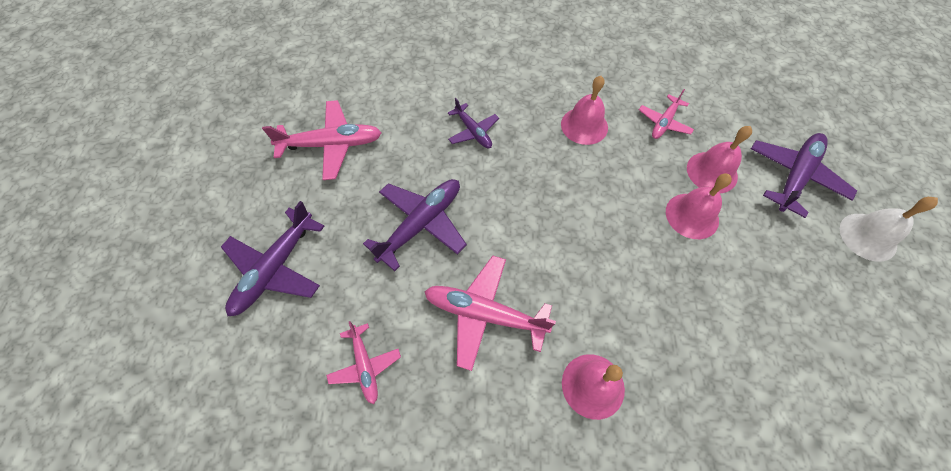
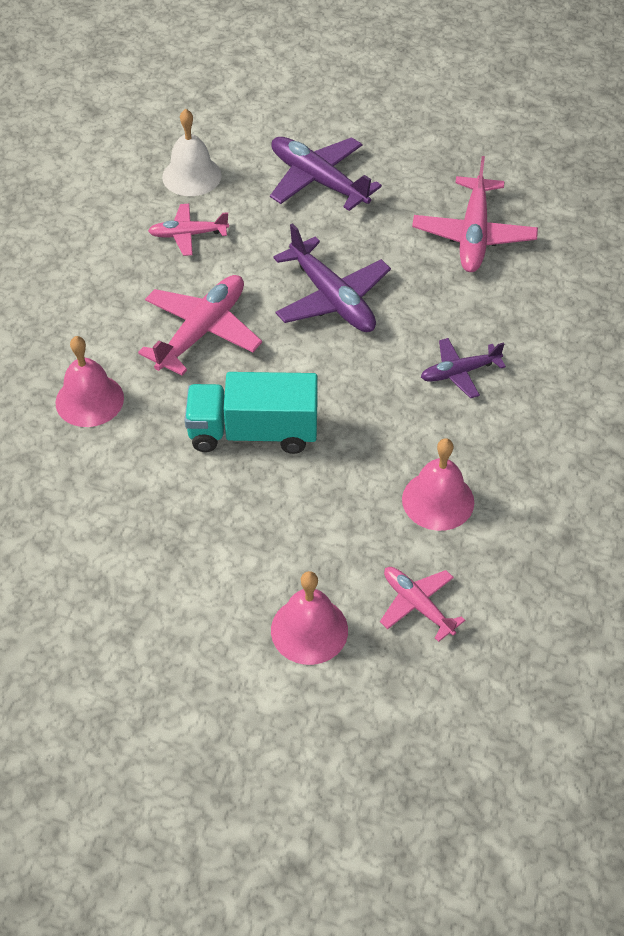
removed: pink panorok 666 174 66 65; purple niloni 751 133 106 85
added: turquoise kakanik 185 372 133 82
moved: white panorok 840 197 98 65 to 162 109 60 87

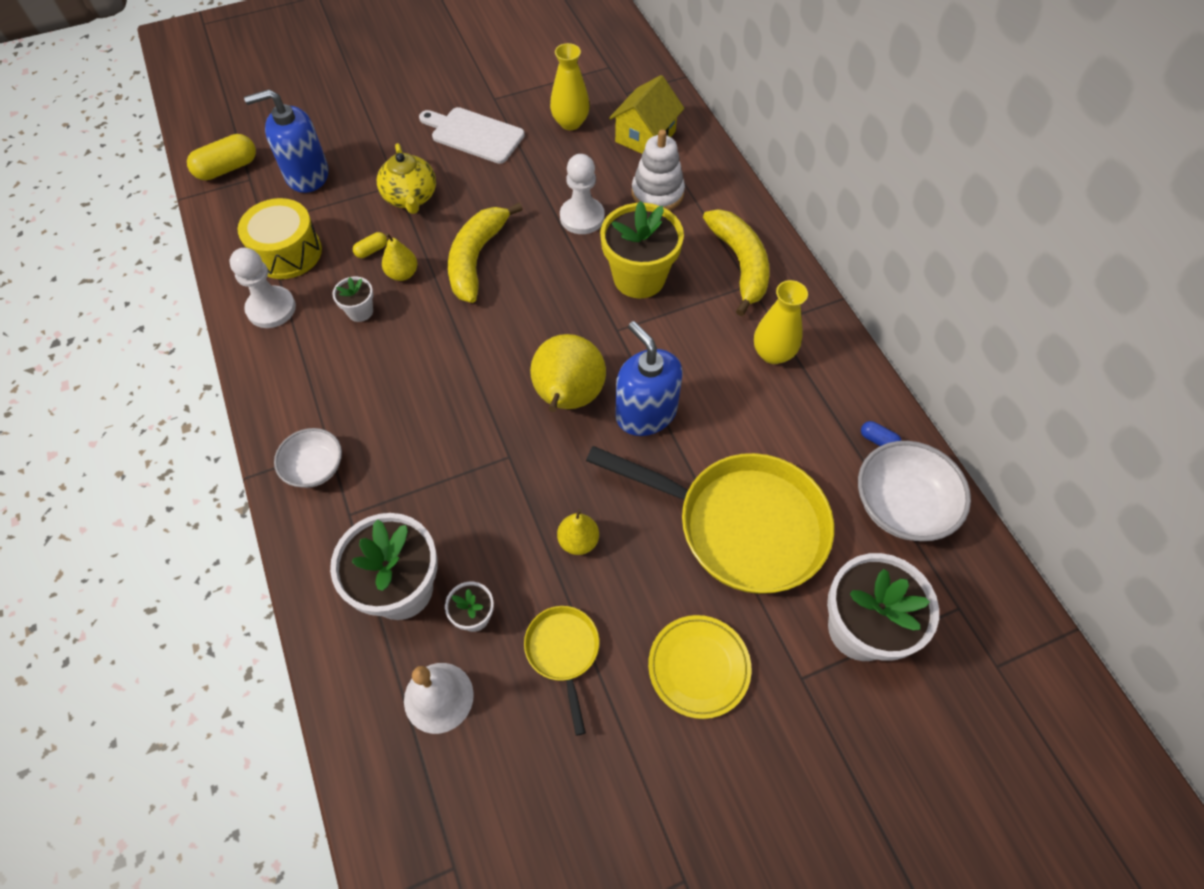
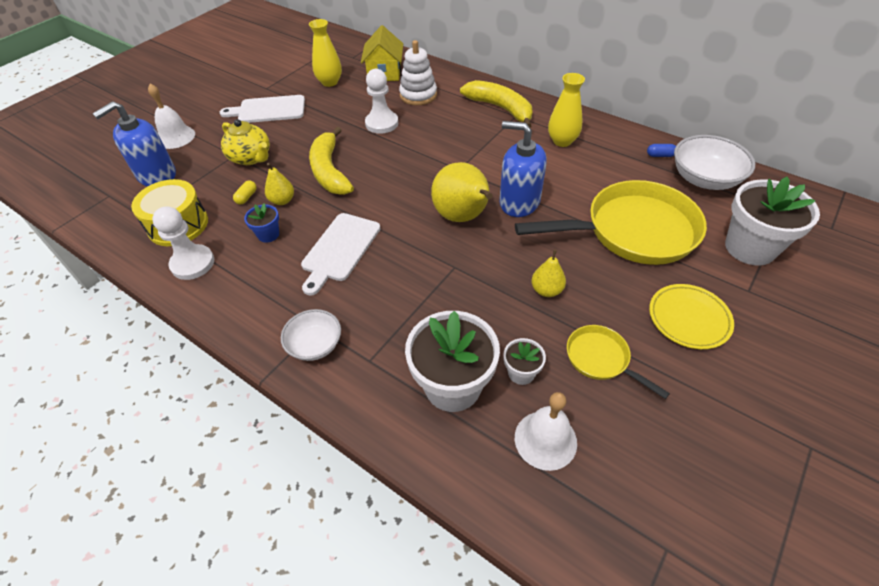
removed: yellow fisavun 187 134 69 46; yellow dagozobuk 600 201 84 97
added: white panorok 148 84 47 65; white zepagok 301 213 80 83
recoloured: white dagozobuk 332 276 41 46 to blue dagozobuk 244 203 35 40

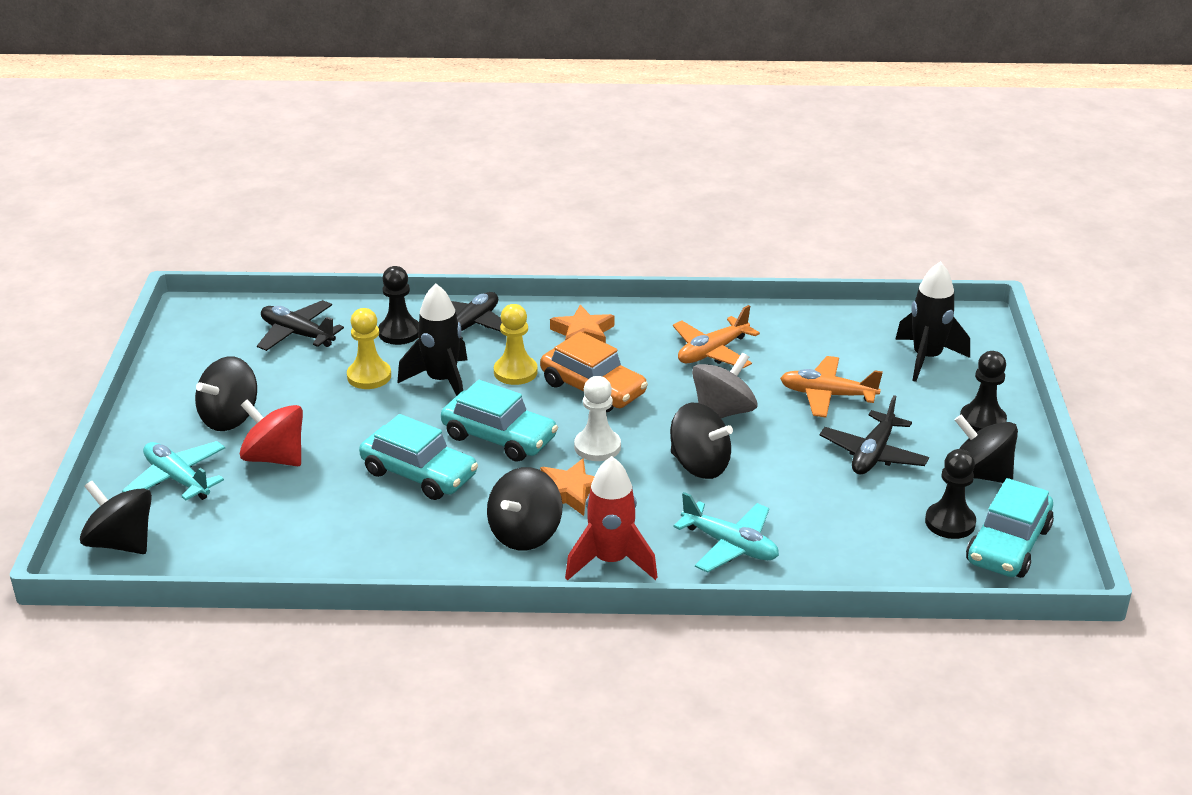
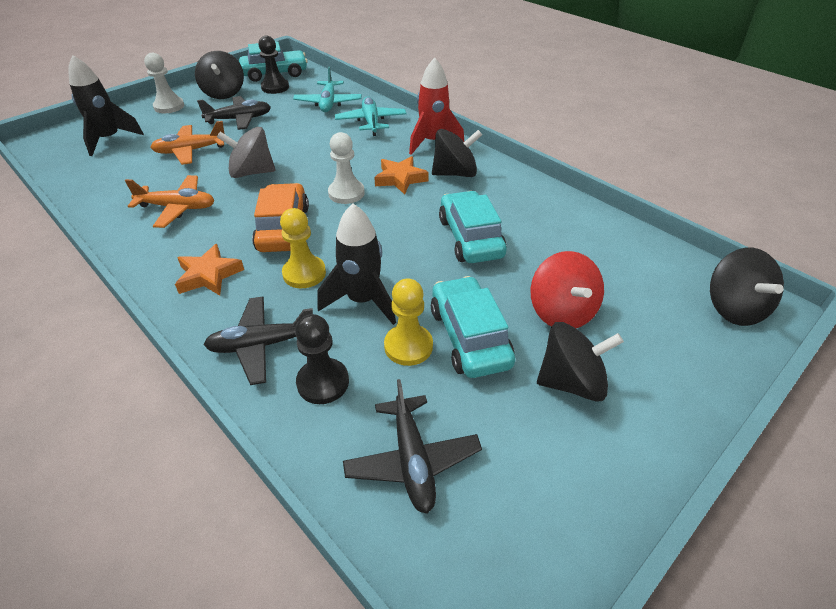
removed: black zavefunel 670 403 63 76
moved: turquoise niloni 122 441 103 59 to 293 67 69 45; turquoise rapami 441 380 117 82 to 431 276 84 102
recoloured: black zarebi 960 351 47 81 to white zarebi 144 53 40 60
turned: orange niloni 780 356 103 62 = 150 121 74 44 105 degrees clockwise

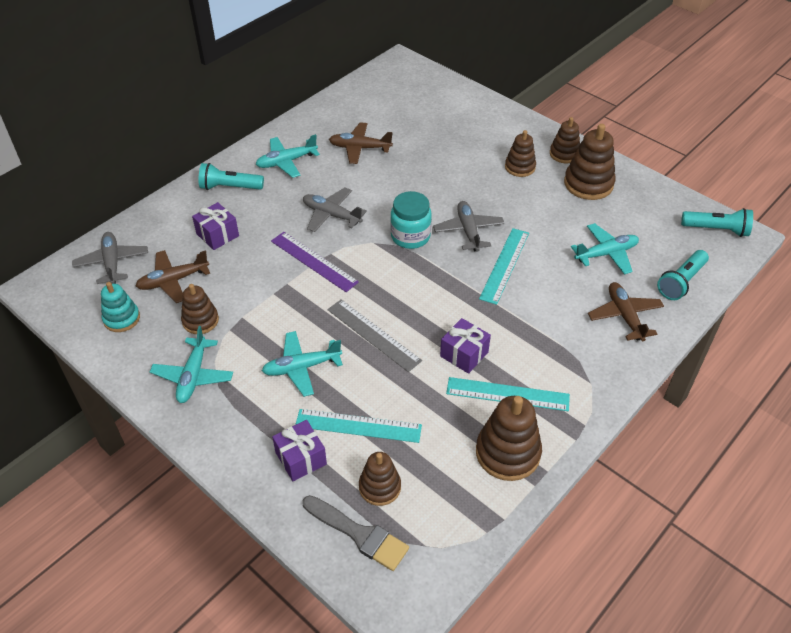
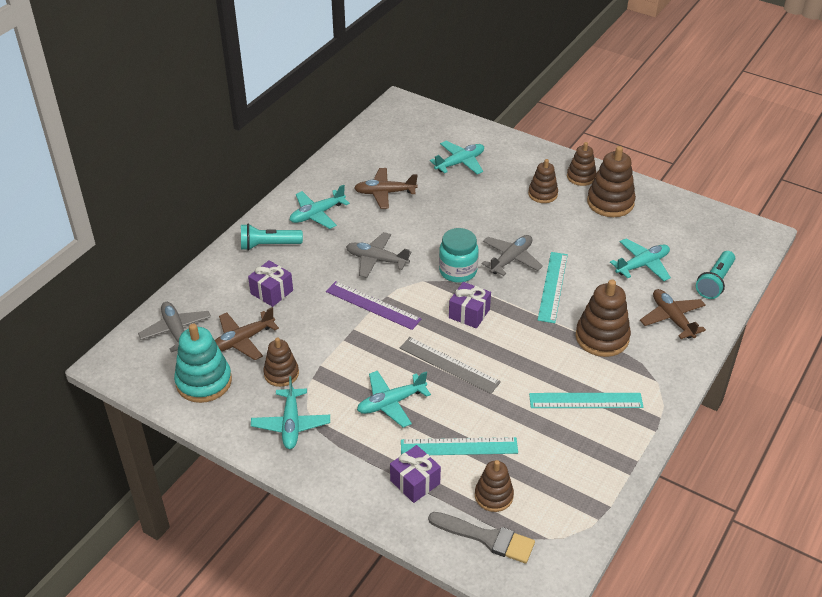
removed: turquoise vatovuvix 681 208 72 29
added: turquoise niloni 430 141 54 34
moved: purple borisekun 440 318 51 56 to 449 282 42 47; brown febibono 476 396 66 85 to 576 279 55 78
turned: grey niloni 433 201 72 51 = 481 235 62 41 60 degrees clockwise
resized: turquoise febibono 101 282 39 50 = 174 324 58 79 x1.58

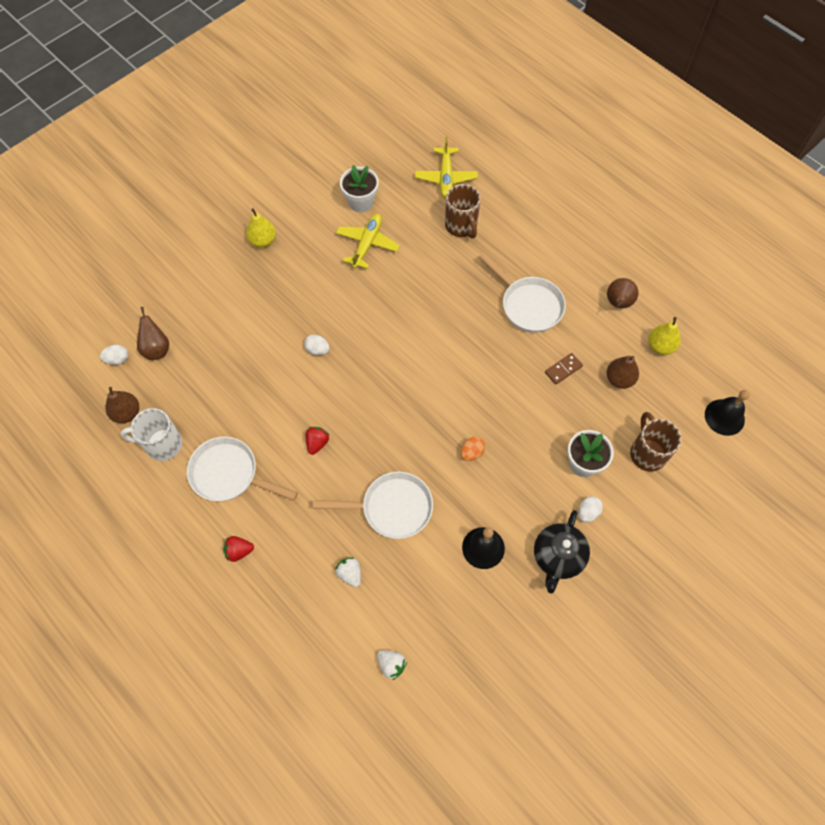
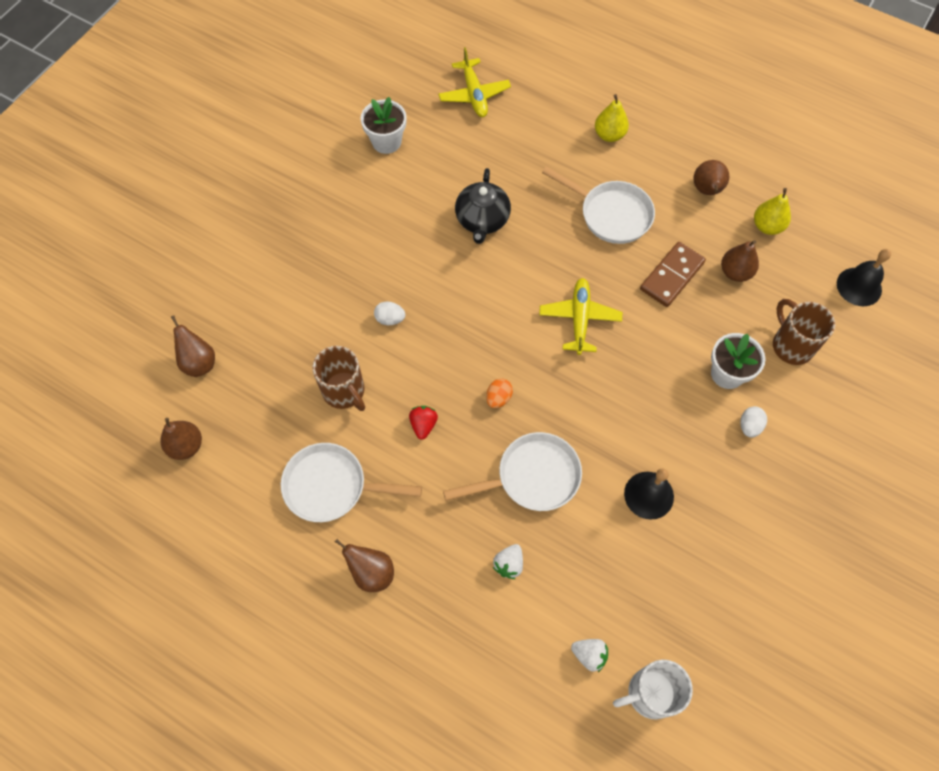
removed: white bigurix 100 345 28 20
moved: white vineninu 120 408 62 53 to 613 660 80 59; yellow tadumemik 246 208 30 40 to 595 94 34 48; yellow niloni 336 214 64 55 to 539 278 83 77; brown vineninu 445 184 36 54 to 313 346 52 65; orange bigurix 461 437 24 24 to 486 378 27 30; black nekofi 534 510 56 84 to 455 168 56 76
replaced: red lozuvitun 223 536 31 26 to brown tadumemik 335 539 59 53
turned: white lozuvitun 335 557 26 30 = 493 544 30 35 105 degrees counterclockwise
resized: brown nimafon 545 353 38 32 = 640 242 66 65 x1.68

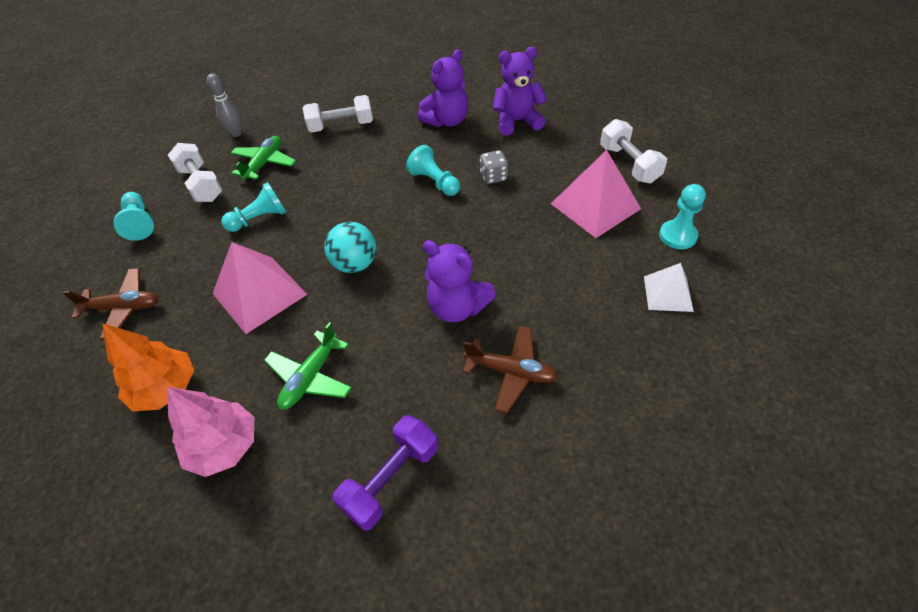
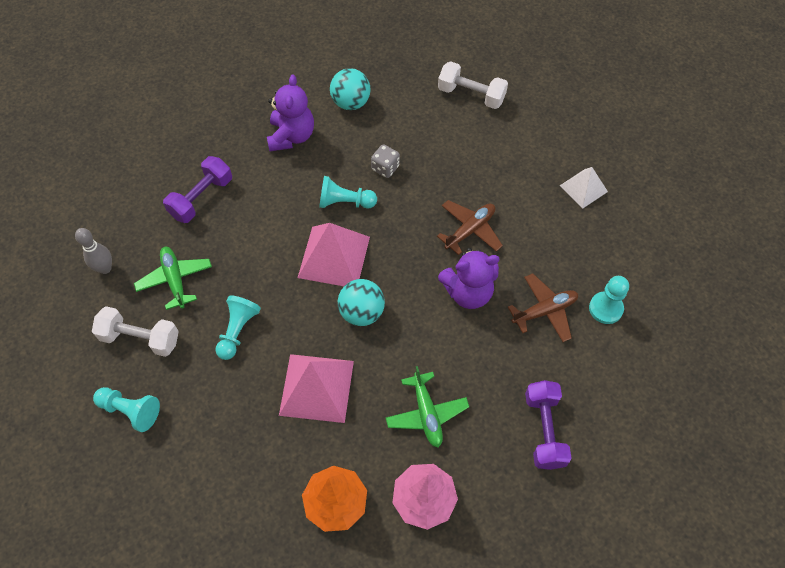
moved: brown niloni 63 268 96 72 to 437 200 66 55; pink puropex 551 150 90 88 to 298 223 72 63; turquoise zarebi 659 184 47 65 to 589 276 40 48
replaced: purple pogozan 493 47 54 89 to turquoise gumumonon 330 68 41 42
recoloured: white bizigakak 303 95 70 37 to purple bizigakak 163 156 69 67

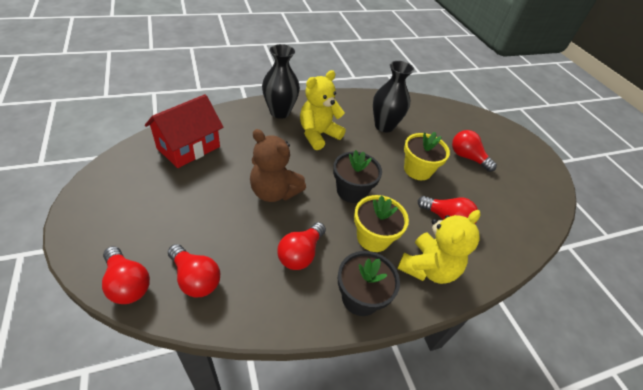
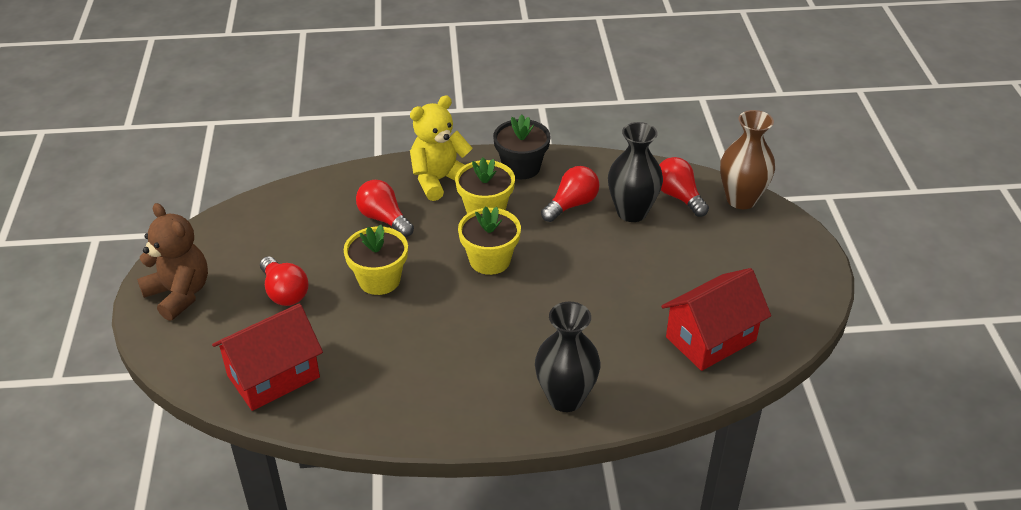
removed: yellow pogozan 300 70 46 80
added: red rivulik 212 303 111 108
moved: brown pogozan 250 129 56 73 to 137 203 71 118; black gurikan 373 61 41 71 to 608 122 55 100
replaced: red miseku 102 246 48 58 to brown gurikan 720 110 55 99
recoloured: black dagozobuk 333 150 49 53 to yellow dagozobuk 458 207 63 68

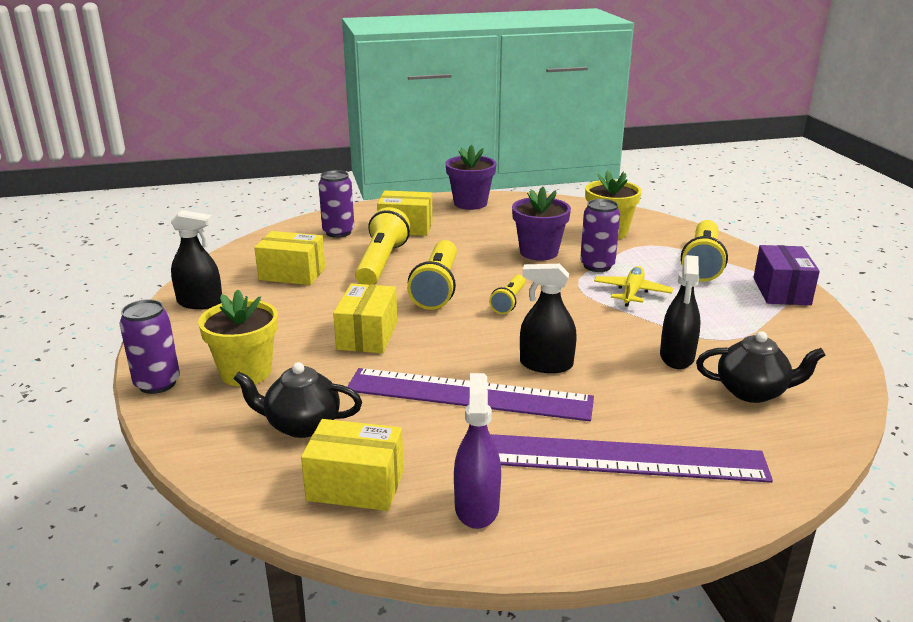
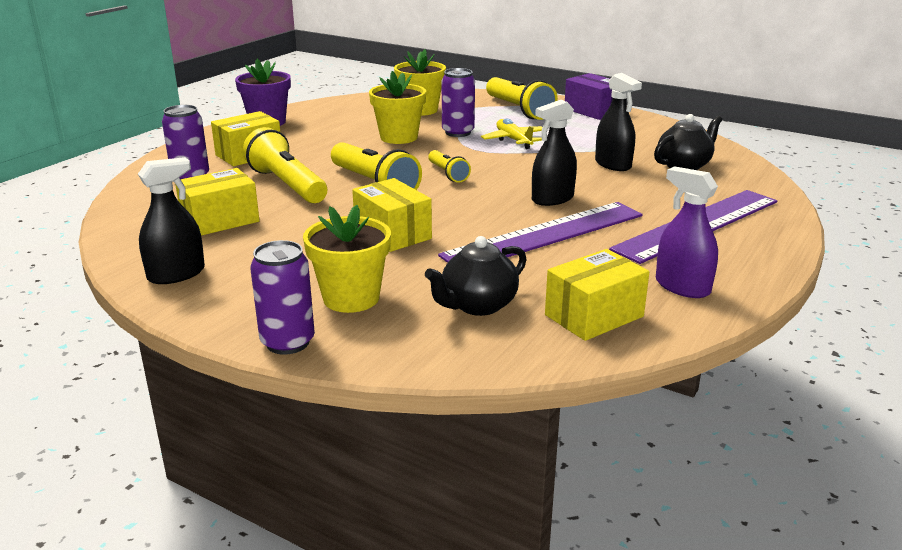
recoloured: purple dagozobuk 512 187 59 74 to yellow dagozobuk 369 71 57 73

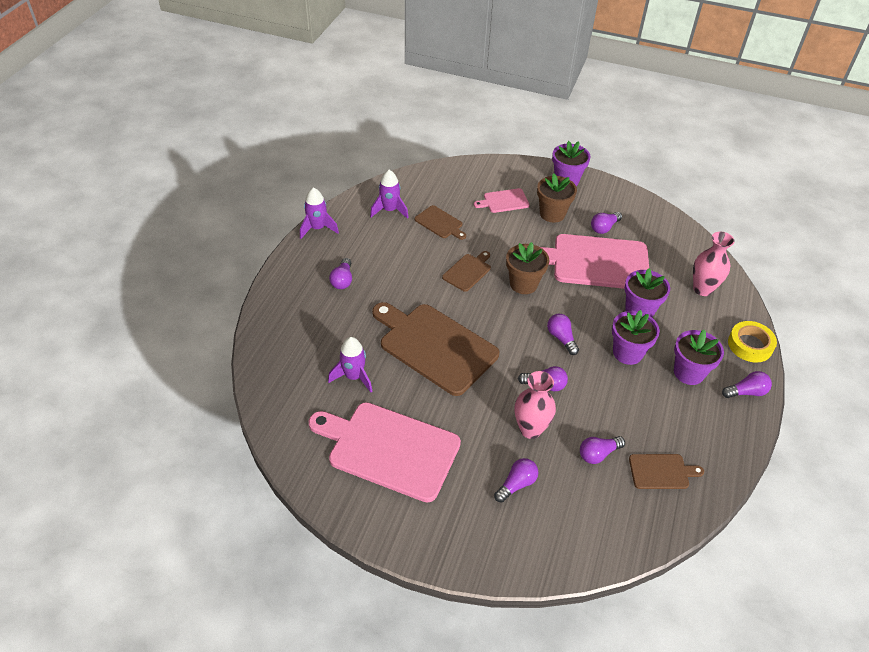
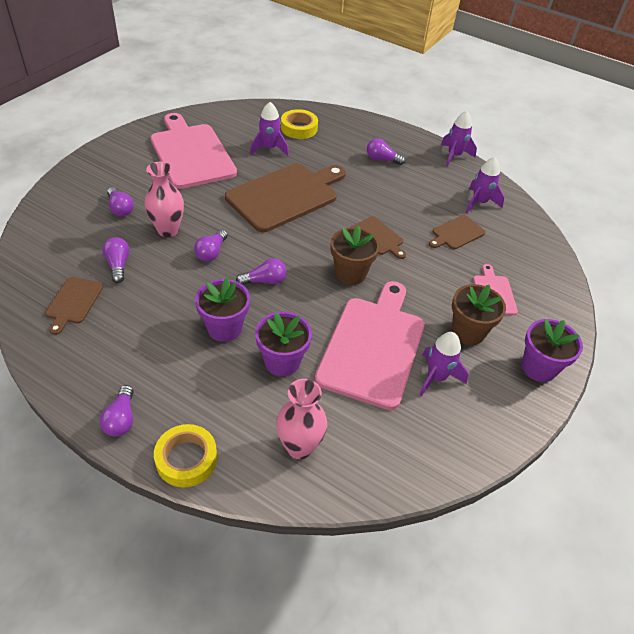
removed: purple dagozobuk 674 330 50 55
added: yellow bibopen 281 109 37 30
replaced: purple miseku 591 212 31 22 to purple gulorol 419 332 49 65
turned: pink zepagok 308 402 153 101 = 150 113 87 76 60 degrees counterclockwise

